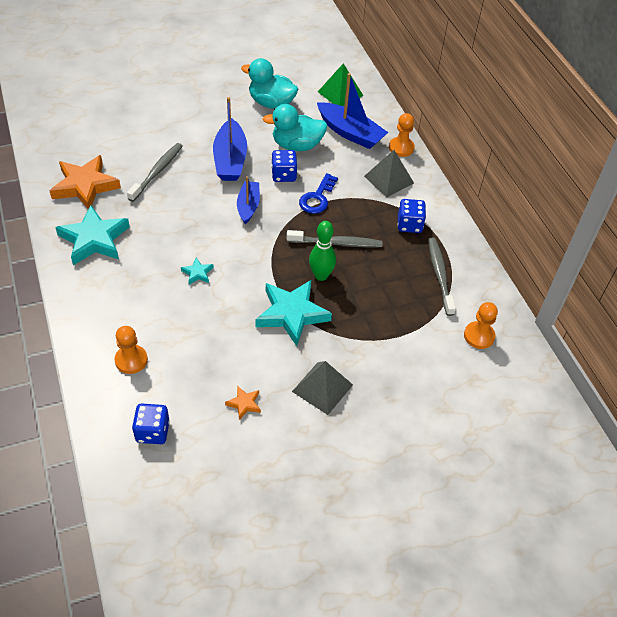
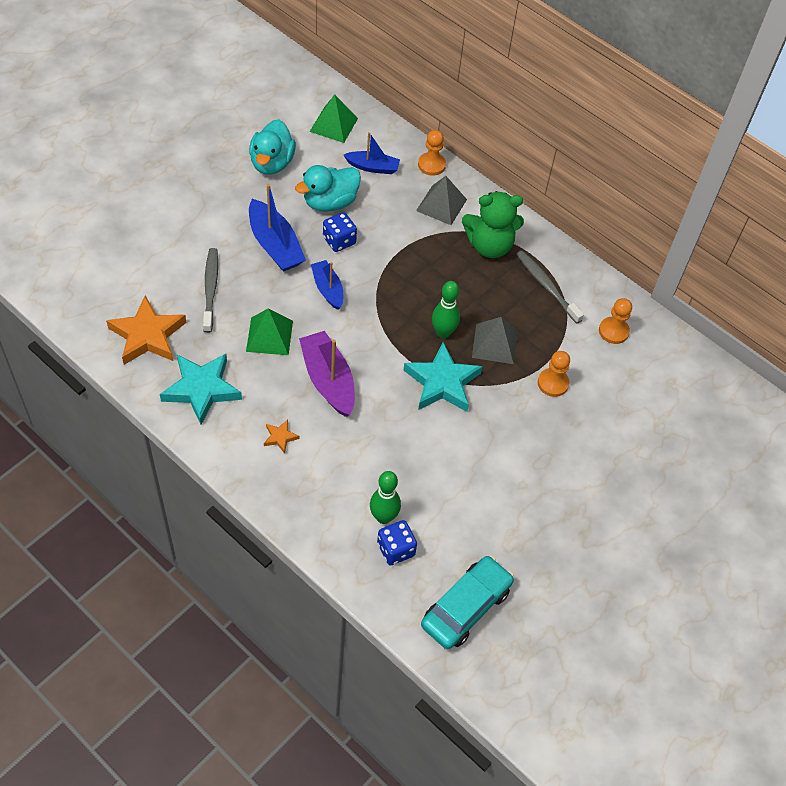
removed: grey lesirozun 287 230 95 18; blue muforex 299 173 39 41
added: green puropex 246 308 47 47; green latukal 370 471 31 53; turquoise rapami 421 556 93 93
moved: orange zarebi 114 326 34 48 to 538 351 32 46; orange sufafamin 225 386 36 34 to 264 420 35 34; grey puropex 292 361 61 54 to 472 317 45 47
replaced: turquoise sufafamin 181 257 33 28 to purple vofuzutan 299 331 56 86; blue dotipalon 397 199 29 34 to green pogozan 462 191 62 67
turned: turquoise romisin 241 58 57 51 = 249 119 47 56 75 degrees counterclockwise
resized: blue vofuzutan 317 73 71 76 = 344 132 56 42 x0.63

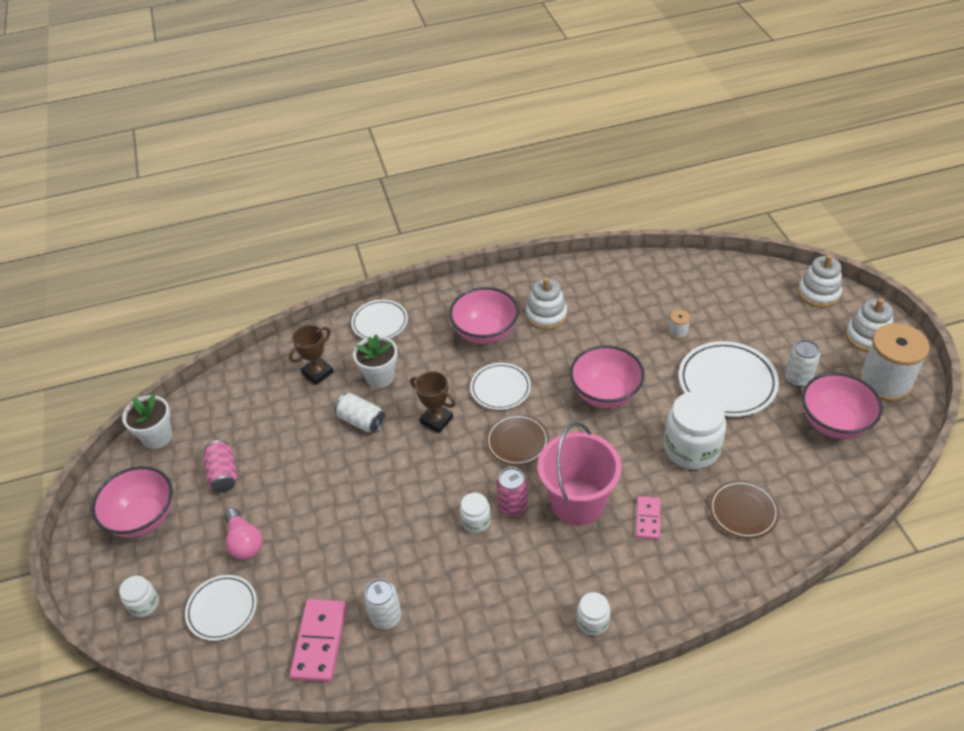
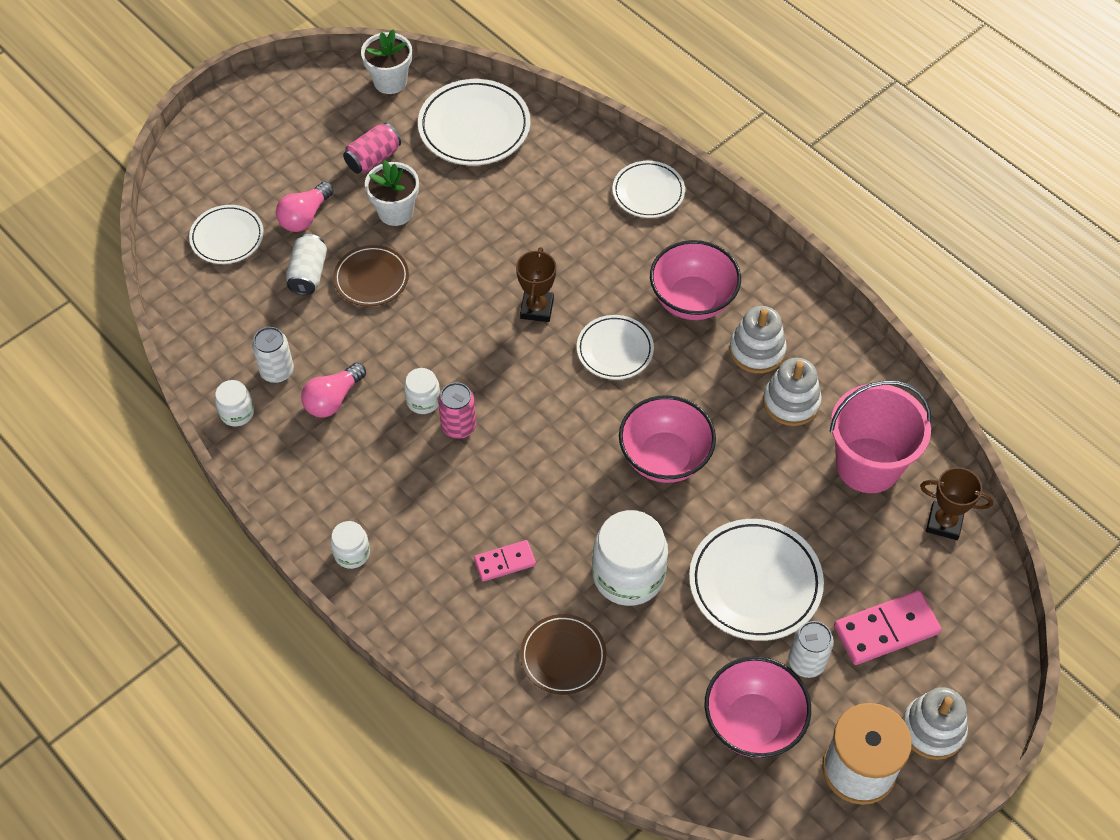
removed: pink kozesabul 91 466 82 72; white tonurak 668 310 22 29
added: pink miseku 301 363 65 55; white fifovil 418 79 112 87
moved: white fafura 119 576 40 41 to 215 380 39 47; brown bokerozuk 289 325 45 60 to 920 467 73 73; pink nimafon 290 599 57 83 to 834 590 108 75; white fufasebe 335 393 50 40 to 286 234 41 61; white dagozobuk 353 335 45 53 to 365 160 54 66; brown fifovil 486 414 63 52 to 333 245 76 62; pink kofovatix 538 422 84 104 to 830 380 101 113; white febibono 798 255 44 53 to 763 358 59 68

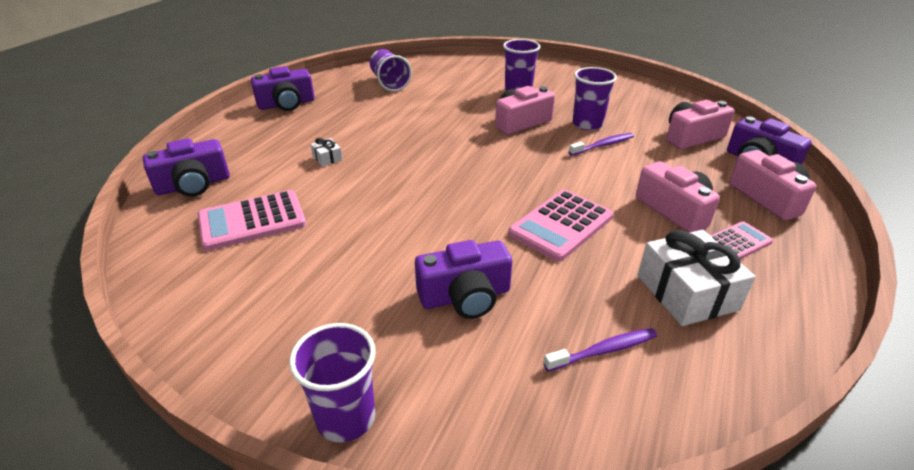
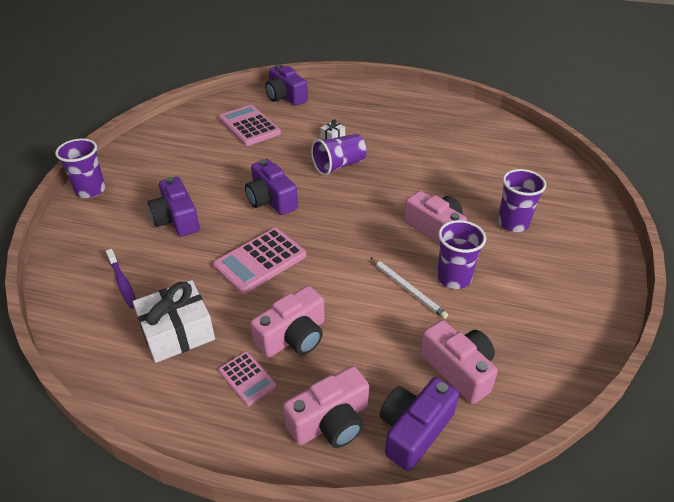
moved: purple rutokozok 251 66 63 45 to 245 159 53 56; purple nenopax 370 49 42 43 to 311 134 56 42
replaced: purple lesirozun 569 133 65 23 to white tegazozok 370 257 78 62
turned: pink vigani 508 190 105 72 = 213 228 93 66 75 degrees counterclockwise

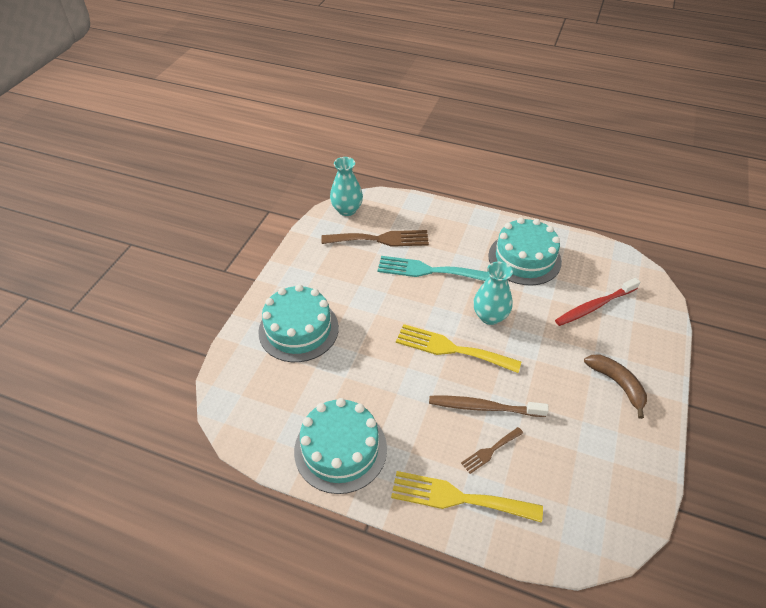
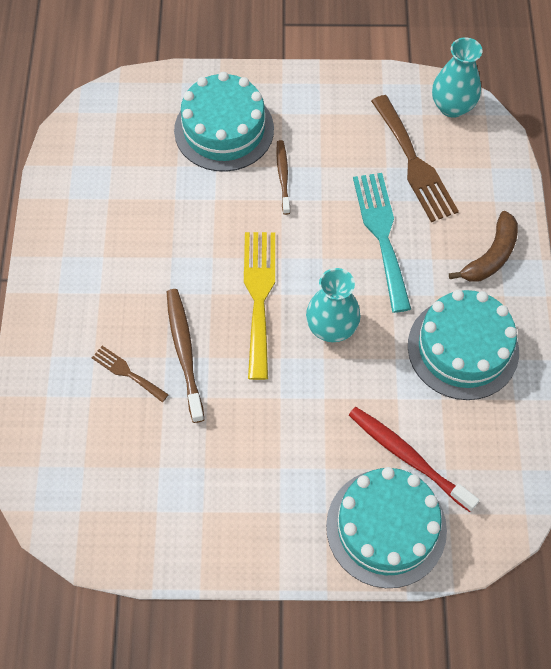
removed: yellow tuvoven 391 471 152 52
added: brown lesirozun 276 140 14 75
moved: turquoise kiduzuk 294 398 93 96 to 326 467 121 121; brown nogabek 584 355 63 64 to 449 211 69 71

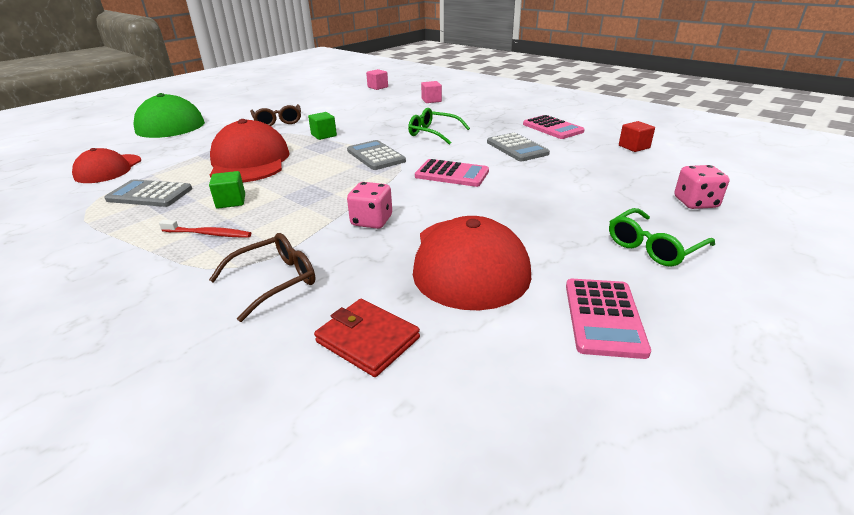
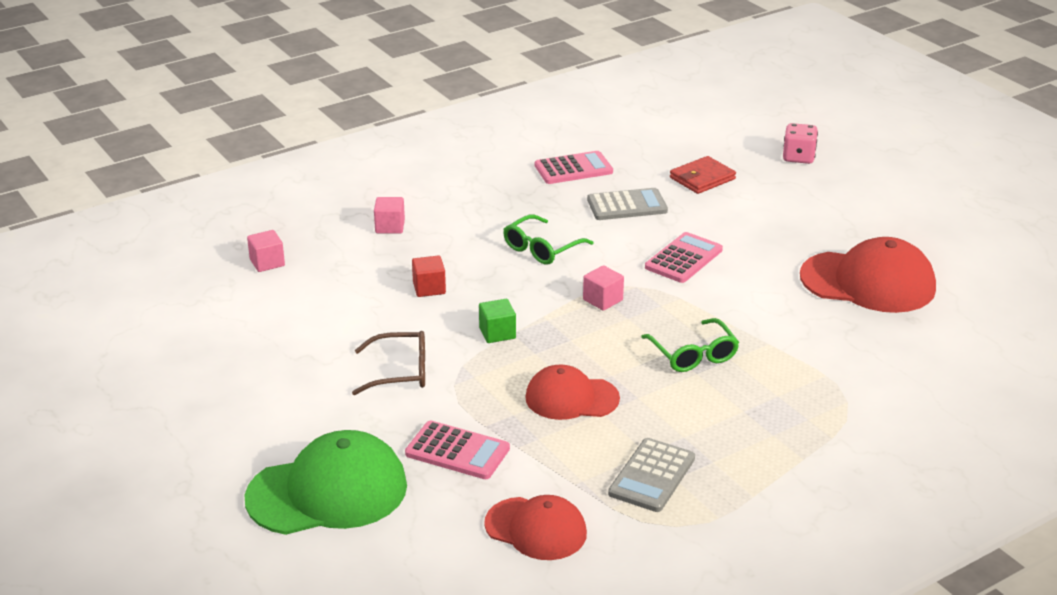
removed: red lesirozun 159 220 92 18; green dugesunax 209 171 36 38; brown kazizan 209 233 107 89; pink dotipalon 347 182 45 47
moved: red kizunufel 314 299 106 78 to 670 156 66 38; pink vigani 566 279 85 80 to 405 421 105 58; green kazizan 609 208 106 59 to 641 318 98 54; red dugesunax 619 121 36 31 to 412 255 34 42
replaced: grey vigani 347 140 59 30 to pink dugesunax 583 265 41 46
resized: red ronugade 210 119 80 63 = 525 364 95 56 x0.63

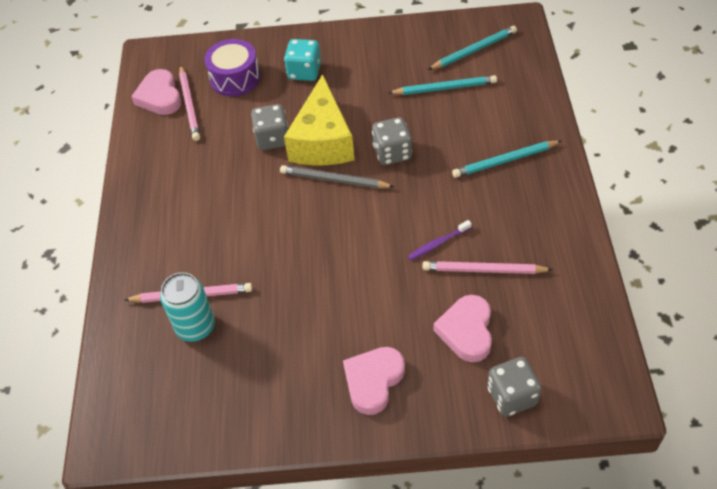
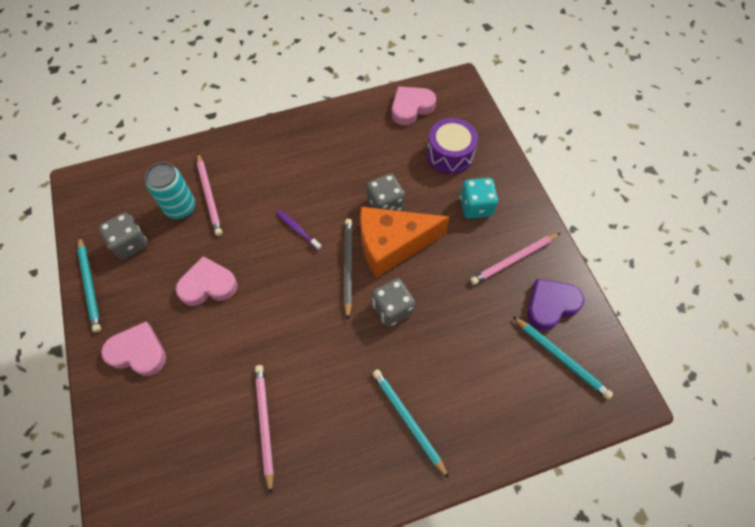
added: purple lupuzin 527 279 57 51
moved: pink tegazozok 179 65 21 76 to 470 233 90 52; turquoise tegazozok 388 75 109 20 to 77 236 24 97; purple lesirozun 408 220 63 41 to 276 210 46 41; pink lupuzin 434 295 58 67 to 176 256 61 50; grey dotipalon 487 357 55 60 to 99 213 49 47
recoloured: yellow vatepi 284 74 71 92 to orange vatepi 360 207 90 71

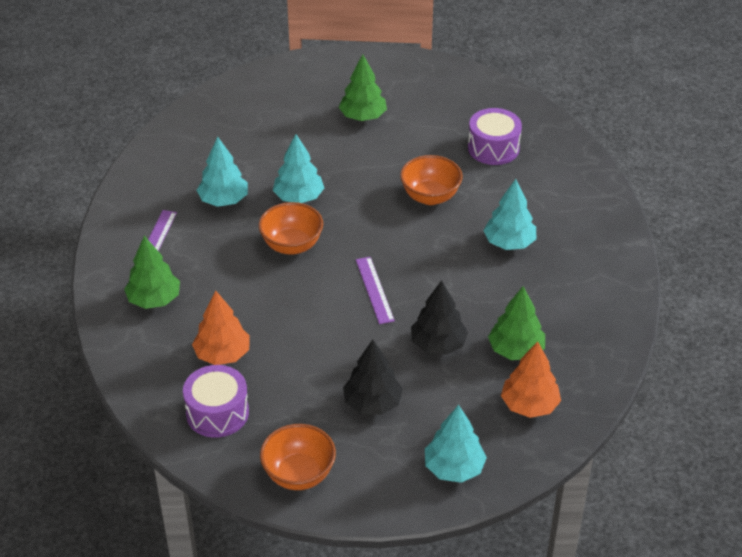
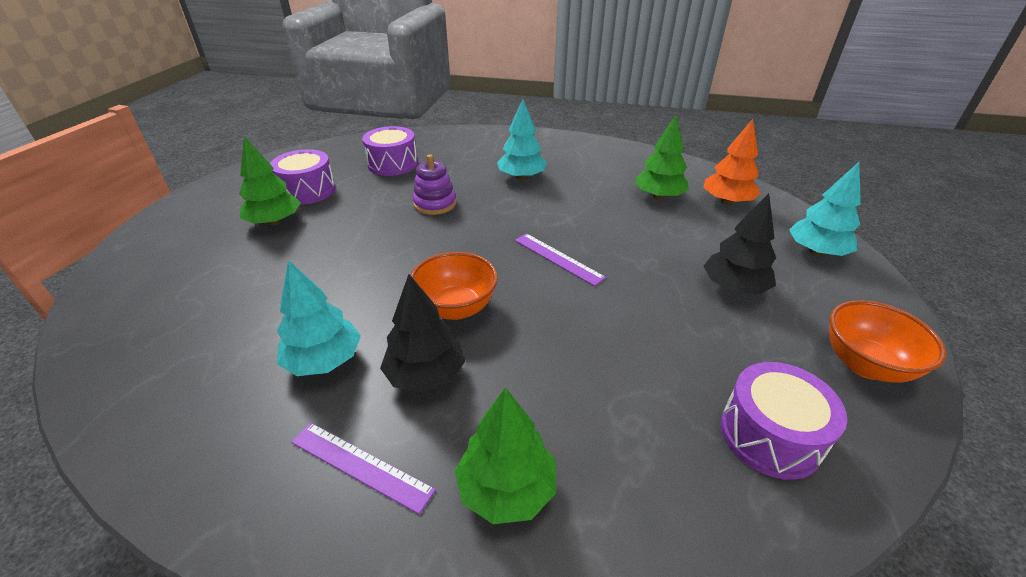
removed: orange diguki 192 290 58 75; turquoise diguki 273 134 51 69
added: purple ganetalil 270 149 66 56
moved: black diguki 411 280 57 75 to 380 274 85 119
replaced: orange kozesabul 400 155 63 50 to purple febibono 413 154 43 61
turned: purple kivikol 356 257 39 67 = 515 233 91 53 45 degrees clockwise

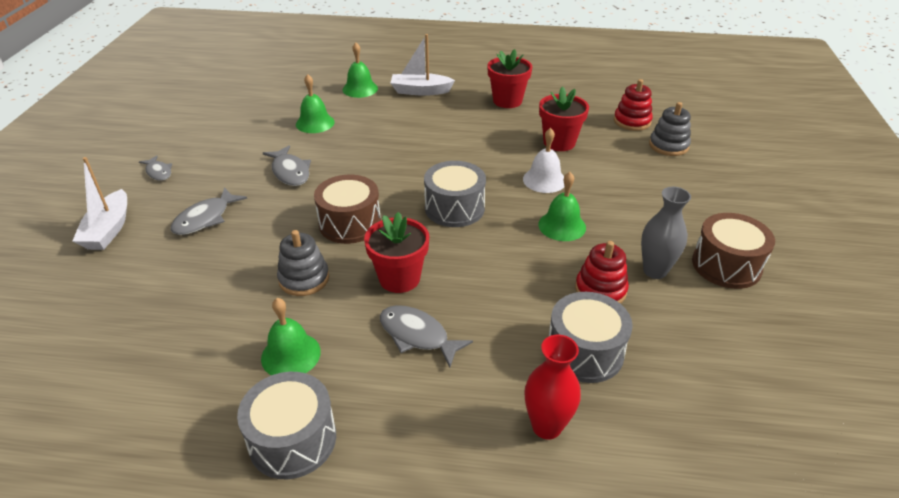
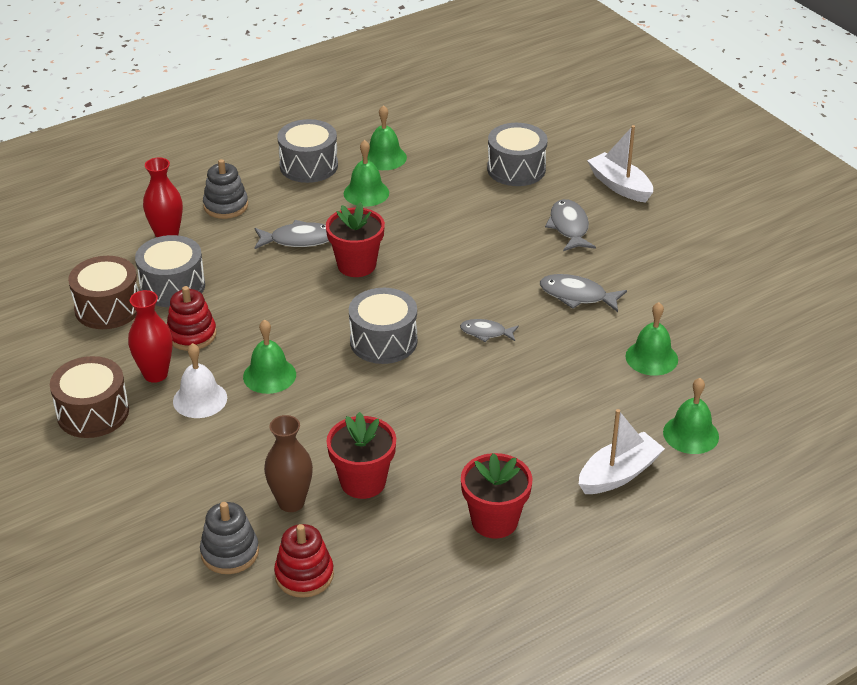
added: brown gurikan 264 415 49 97; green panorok 368 105 39 65; grey ganetalil 487 123 60 63
moved: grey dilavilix 139 155 33 26 to 460 319 59 23; grey febibono 277 230 52 66 to 203 159 45 60; brown ganetalil 314 175 67 69 to 68 256 71 73; white panorok 523 128 42 65 to 173 343 54 75
recoloured: grey gurikan 641 187 50 92 to red gurikan 128 290 45 93

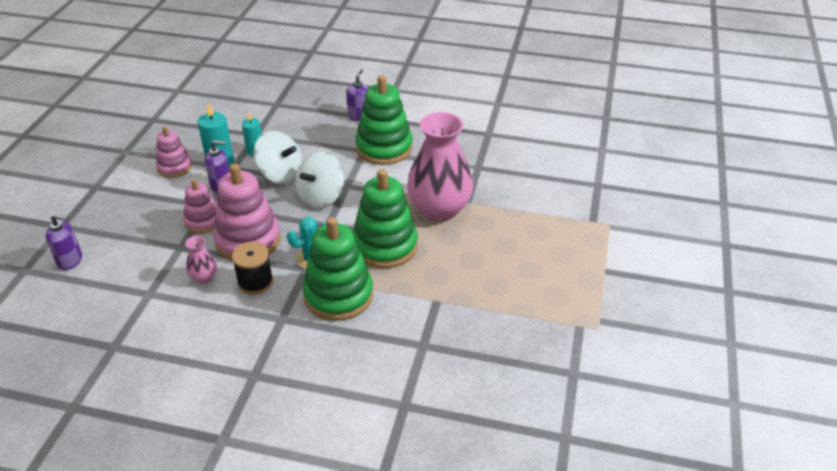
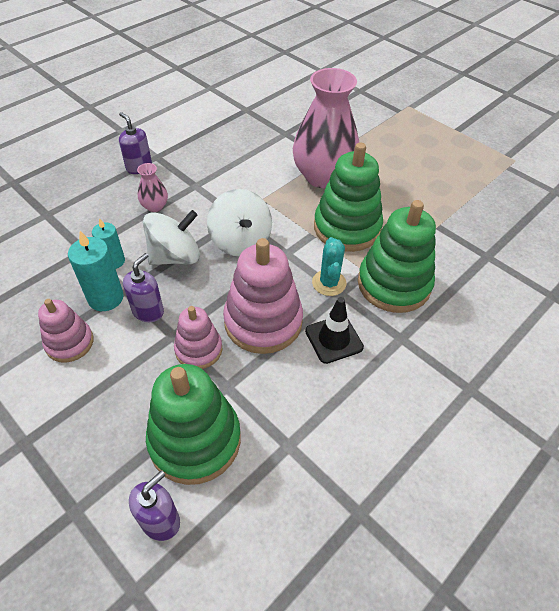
moved: pink gurikan 185 236 32 48 to 137 163 31 49; green febibono 355 75 58 90 to 146 364 95 121
replaced: black tonurak 232 242 41 53 to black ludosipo 305 297 59 67

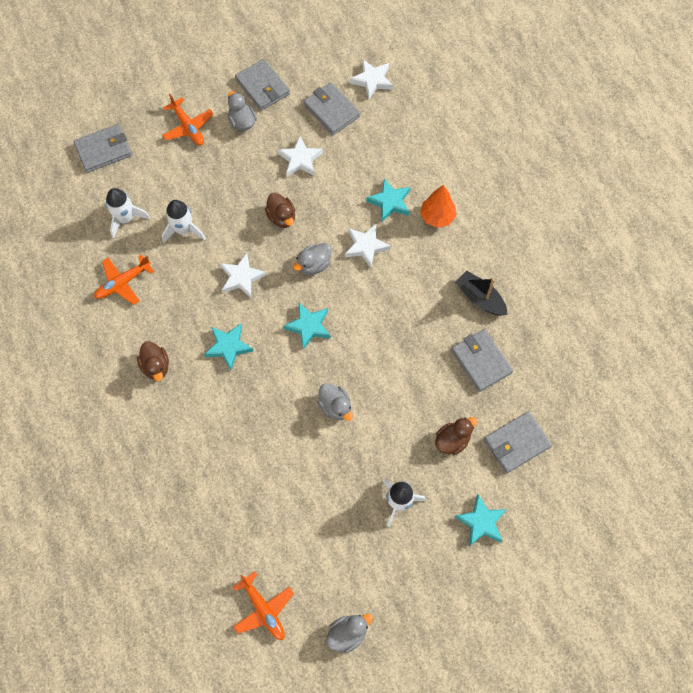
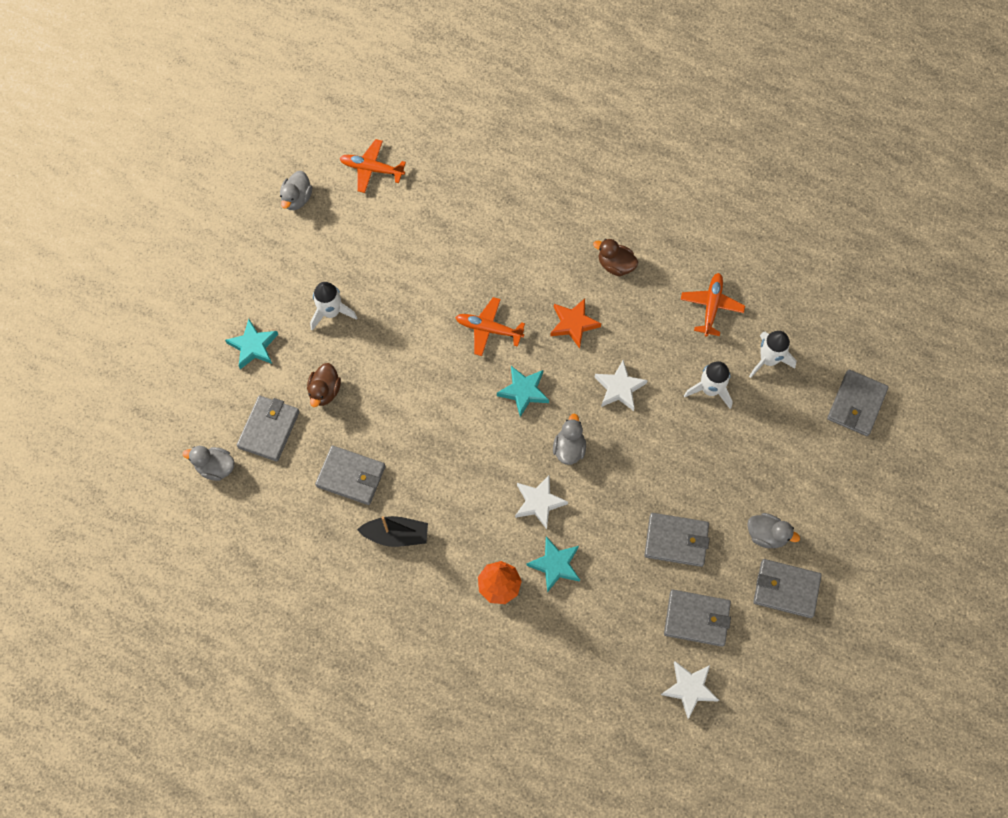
removed: brown romisin 265 193 30 35
moved: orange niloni 162 94 52 51 to 455 297 70 59; grey romisin 317 383 36 38 to 183 446 52 35
replaced: white sufafamin 278 136 45 40 to grey kizunufel 644 513 66 54
recoloured: turquoise sufafamin 204 323 50 47 to orange sufafamin 550 298 51 51

